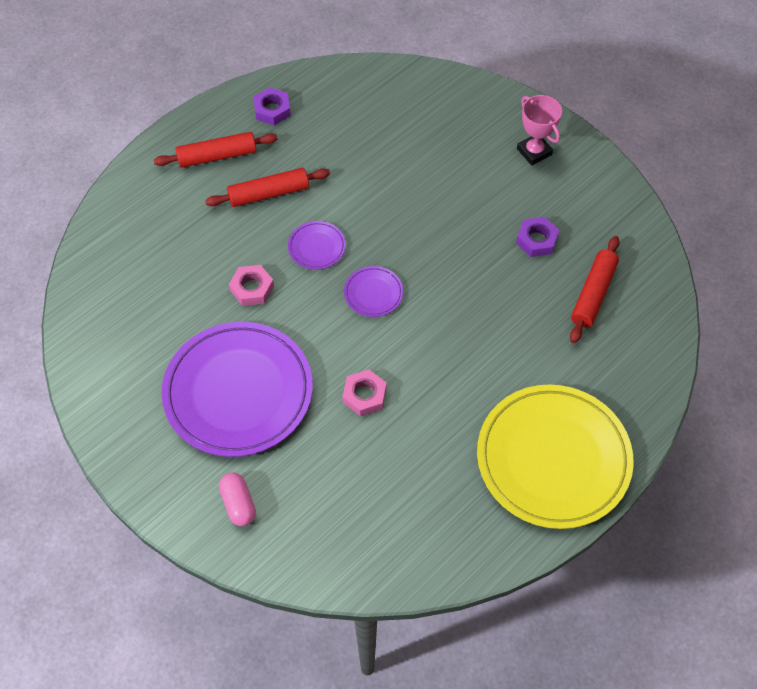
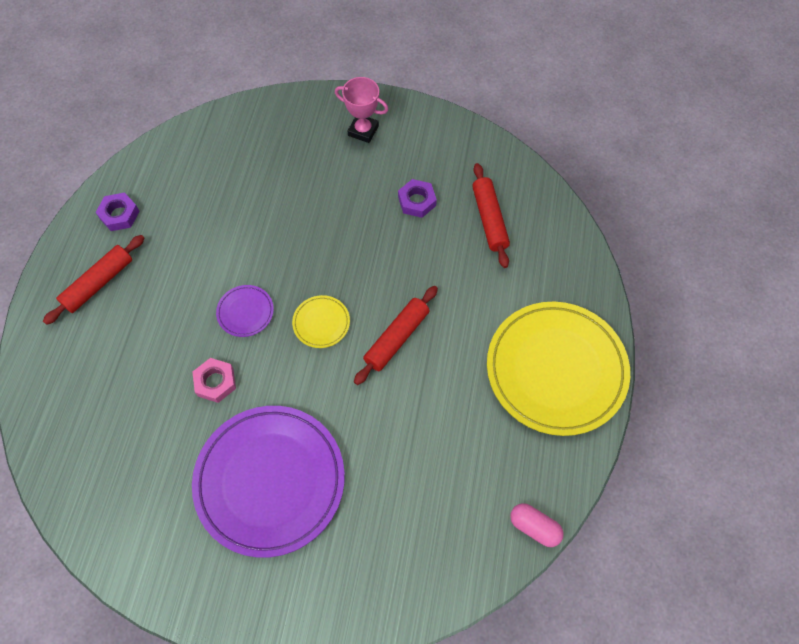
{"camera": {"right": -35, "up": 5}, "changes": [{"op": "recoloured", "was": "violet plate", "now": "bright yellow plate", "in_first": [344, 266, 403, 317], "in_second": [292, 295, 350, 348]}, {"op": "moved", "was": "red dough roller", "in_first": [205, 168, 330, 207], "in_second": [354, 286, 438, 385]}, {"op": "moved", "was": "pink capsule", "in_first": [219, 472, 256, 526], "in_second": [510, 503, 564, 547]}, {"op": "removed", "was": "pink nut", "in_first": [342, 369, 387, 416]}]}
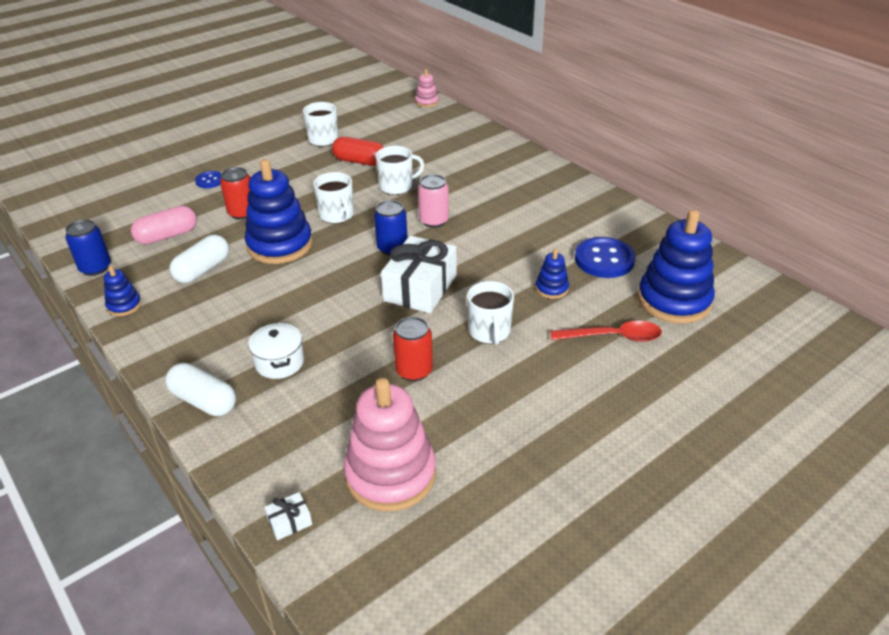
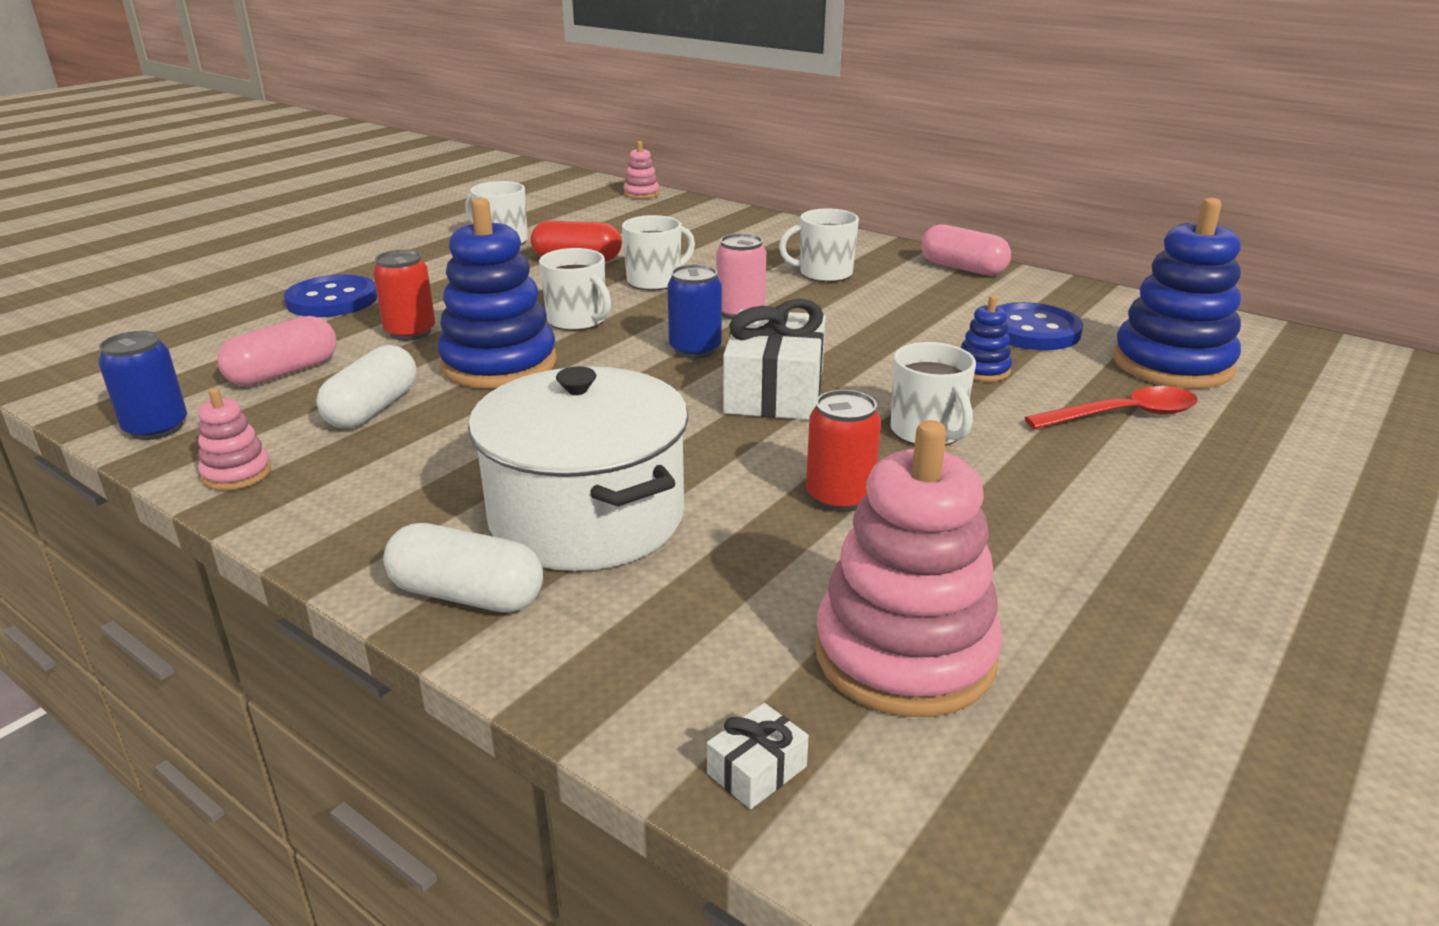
{"camera": {"right": -15, "up": -10}, "changes": [{"op": "recoloured", "was": "cobalt stacking rings", "now": "pink stacking rings", "in_first": [104, 266, 142, 316], "in_second": [198, 388, 271, 491]}, {"op": "resized", "was": "cobalt shirt button", "in_first": [195, 171, 222, 188], "in_second": [284, 274, 377, 317], "ratio": 1.82}, {"op": "resized", "was": "white stockpot", "in_first": [248, 322, 304, 379], "in_second": [468, 366, 688, 571], "ratio": 2.07}, {"op": "added", "now": "white tea mug", "in_second": [779, 208, 859, 282]}, {"op": "added", "now": "pink capsule", "in_second": [921, 224, 1011, 276]}]}
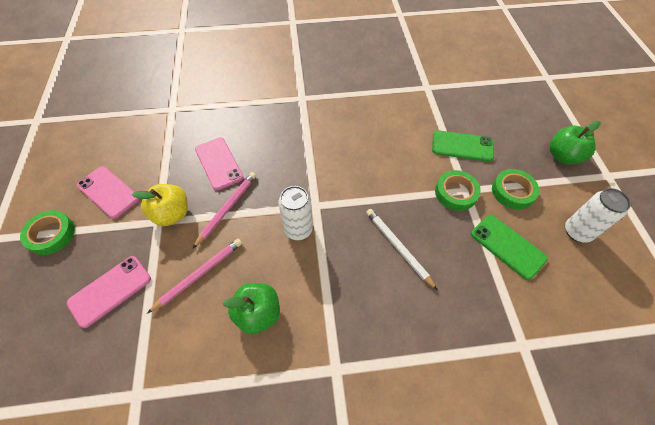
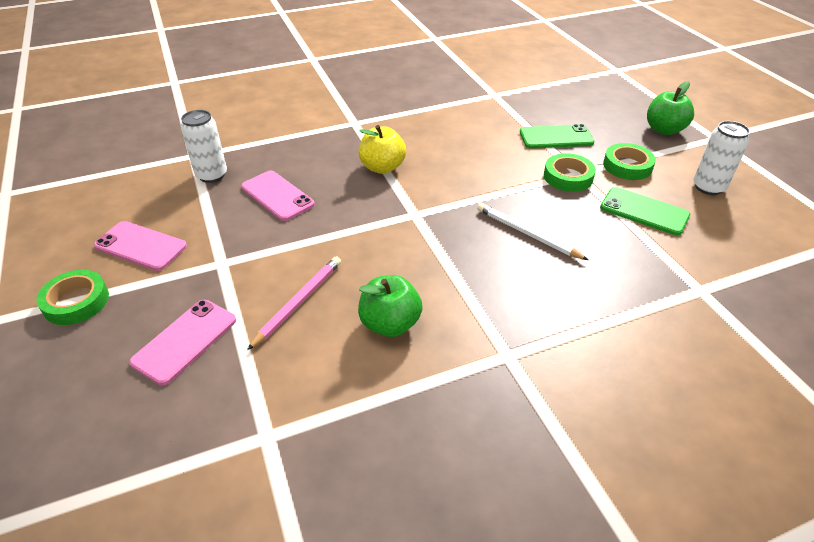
{"camera": {"right": -15, "up": -15}, "changes": [{"op": "moved", "was": "white tin", "in_first": [278, 186, 313, 240], "in_second": [181, 110, 227, 183]}, {"op": "moved", "was": "bright yellow apple", "in_first": [132, 184, 188, 226], "in_second": [359, 125, 406, 174]}, {"op": "removed", "was": "pink lead pencil", "in_first": [192, 172, 256, 249]}]}
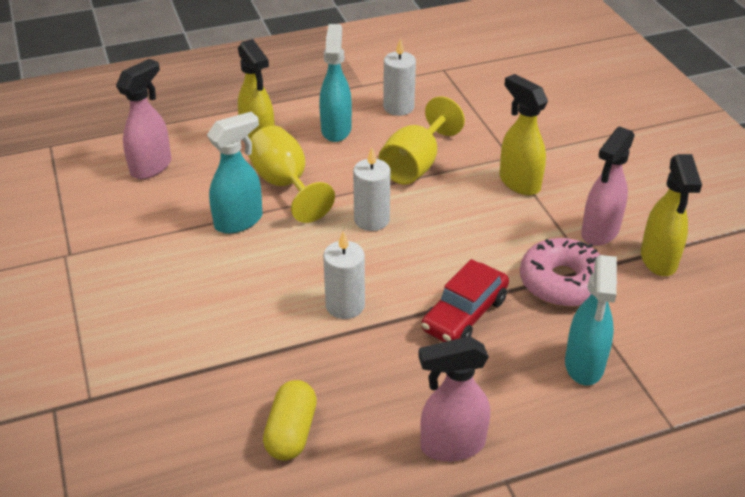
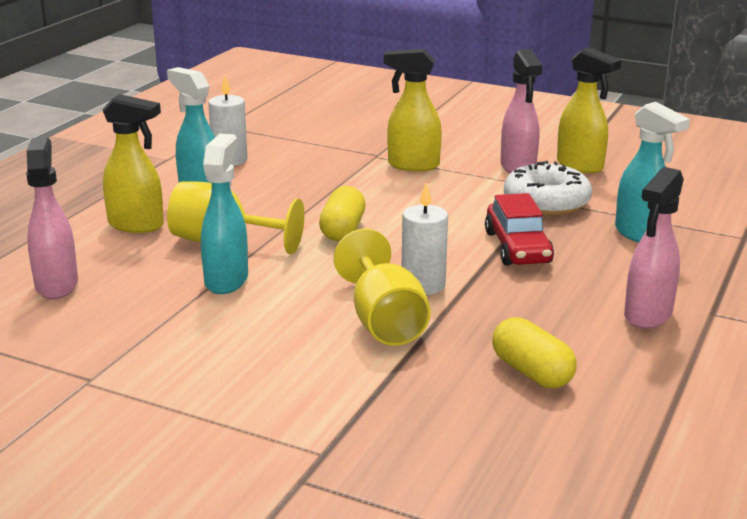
{"camera": {"right": -45, "up": -15}, "changes": [{"op": "replaced", "was": "white candle", "now": "bright yellow capsule", "in_first": [353, 147, 391, 231], "in_second": [319, 186, 366, 241]}, {"op": "moved", "was": "bright yellow wine glass", "in_first": [379, 96, 465, 185], "in_second": [334, 229, 431, 346]}, {"op": "recoloured", "was": "pink doughnut", "now": "white doughnut", "in_first": [520, 238, 601, 307], "in_second": [504, 161, 592, 216]}]}
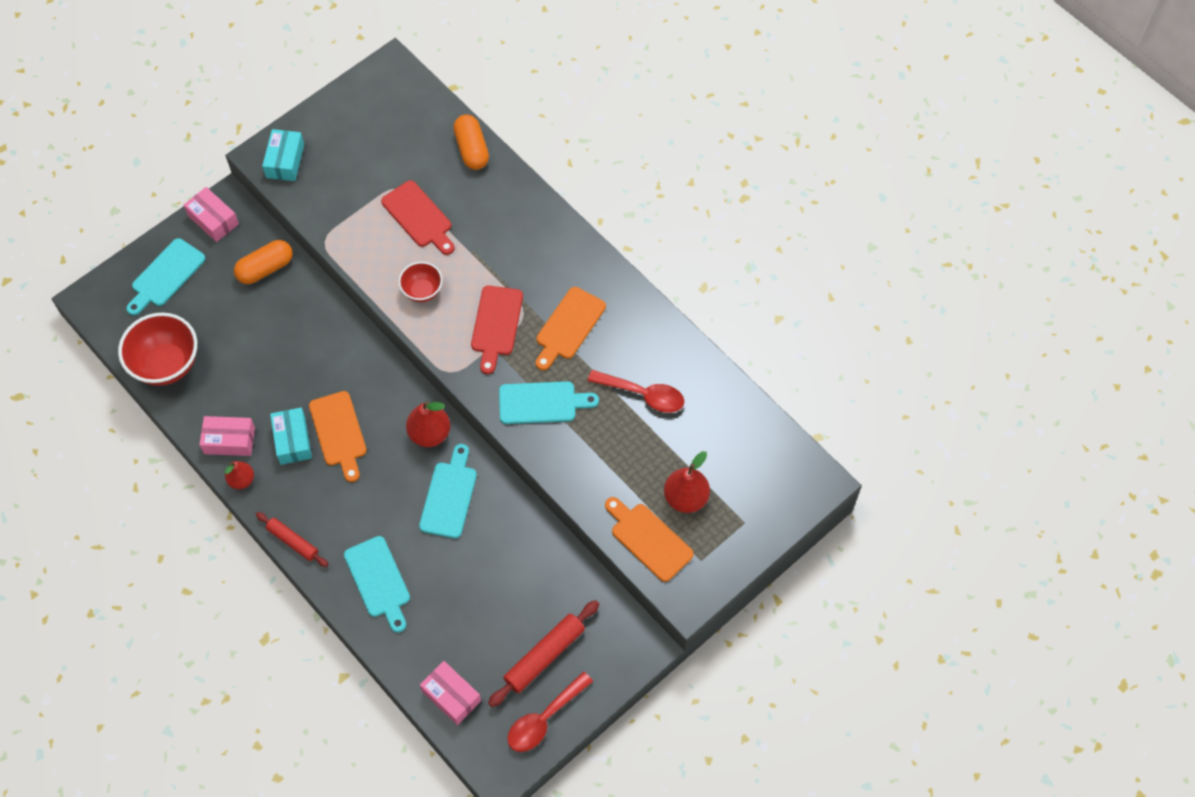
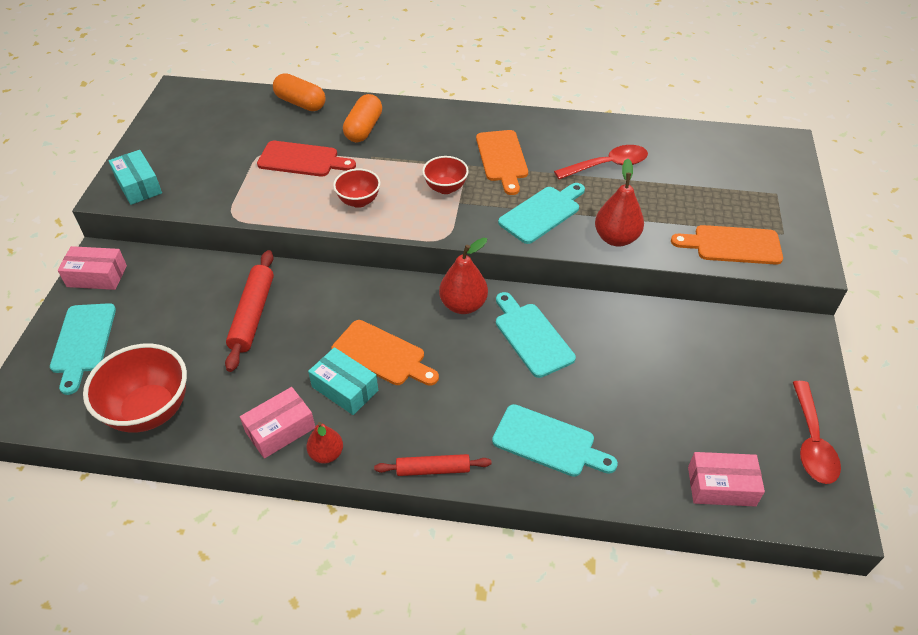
{"camera": {"right": -40, "up": -15}, "changes": [{"op": "moved", "was": "red dough roller", "in_first": [488, 600, 599, 707], "in_second": [225, 250, 274, 372]}, {"op": "moved", "was": "bright orange capsule", "in_first": [234, 240, 293, 284], "in_second": [343, 94, 382, 142]}, {"op": "replaced", "was": "red cutting board", "now": "red serving bowl", "in_first": [471, 286, 523, 374], "in_second": [422, 156, 469, 194]}, {"op": "moved", "was": "red pear", "in_first": [664, 451, 710, 513], "in_second": [595, 159, 644, 246]}]}
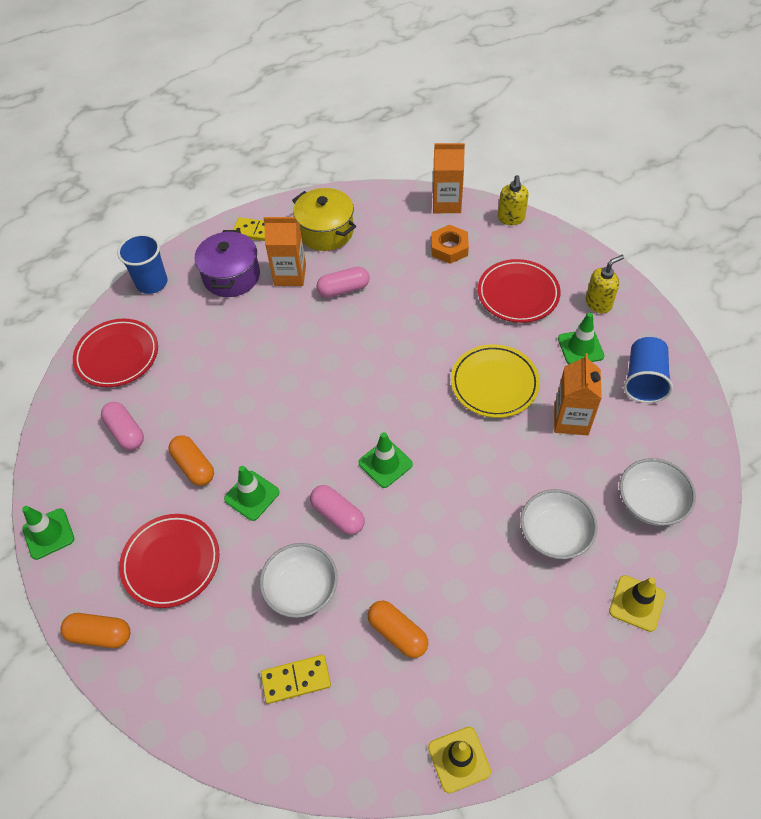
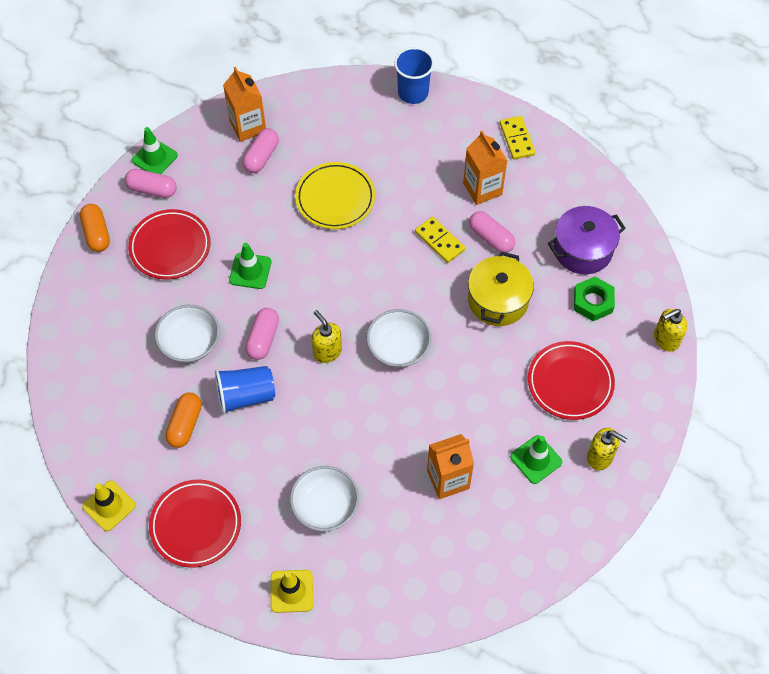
{"camera": {"right": 60, "up": 5}, "changes": [{"op": "added", "now": "pink capsule", "in_second": [125, 169, 177, 198]}, {"op": "moved", "was": "red plate", "in_first": [73, 319, 158, 387], "in_second": [149, 479, 241, 568]}, {"op": "moved", "was": "cobalt beaker", "in_first": [624, 337, 673, 403], "in_second": [215, 366, 275, 414]}, {"op": "moved", "was": "bright orange carton", "in_first": [433, 143, 465, 213], "in_second": [223, 67, 266, 142]}, {"op": "moved", "was": "bright yellow plate", "in_first": [451, 344, 540, 418], "in_second": [295, 162, 375, 229]}, {"op": "replaced", "was": "emerald traffic cone", "now": "bright yellow pump bottle", "in_first": [359, 432, 413, 488], "in_second": [312, 310, 342, 363]}, {"op": "moved", "was": "white serving bowl", "in_first": [619, 458, 696, 526], "in_second": [367, 309, 431, 367]}, {"op": "moved", "was": "bright yellow domino", "in_first": [261, 655, 331, 704], "in_second": [415, 217, 465, 263]}, {"op": "moved", "was": "bright yellow stockpot", "in_first": [292, 188, 356, 251], "in_second": [468, 252, 534, 326]}, {"op": "moved", "was": "violet stockpot", "in_first": [194, 230, 260, 297], "in_second": [548, 206, 626, 274]}, {"op": "recoloured", "was": "bright orange nut", "now": "emerald nut", "in_first": [431, 225, 469, 264], "in_second": [574, 277, 615, 321]}, {"op": "removed", "was": "bright orange capsule", "in_first": [169, 435, 214, 486]}]}
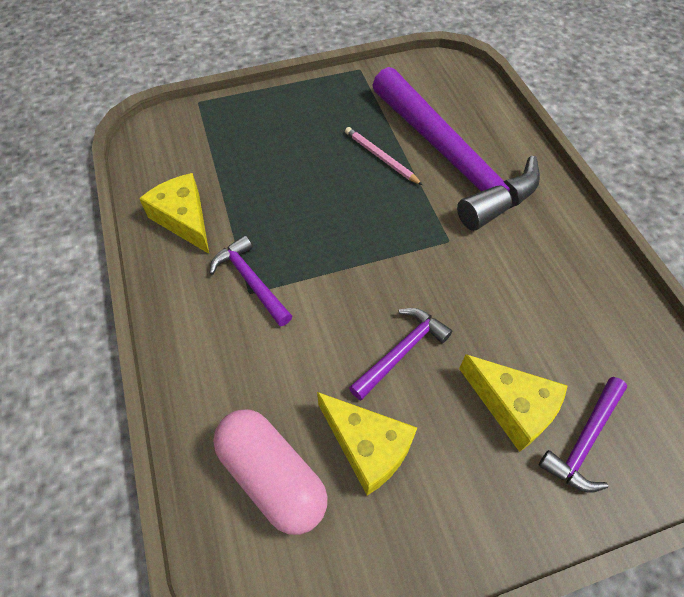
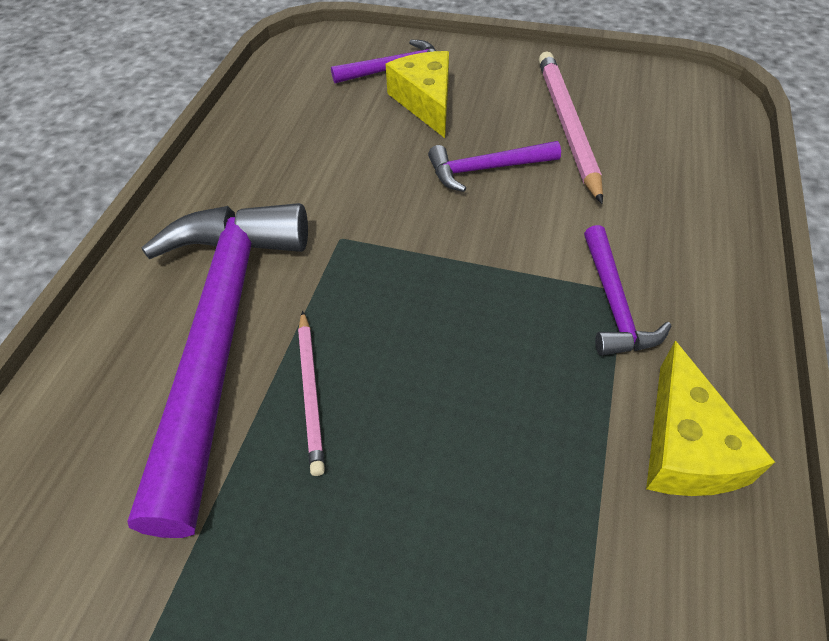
{"camera": {"right": -145, "up": -5}, "changes": [{"op": "replaced", "was": "bright yellow cheese", "now": "pink lead pencil", "in_first": [317, 392, 417, 495], "in_second": [539, 51, 603, 204]}, {"op": "removed", "was": "pink capsule", "in_first": [213, 410, 328, 535]}]}
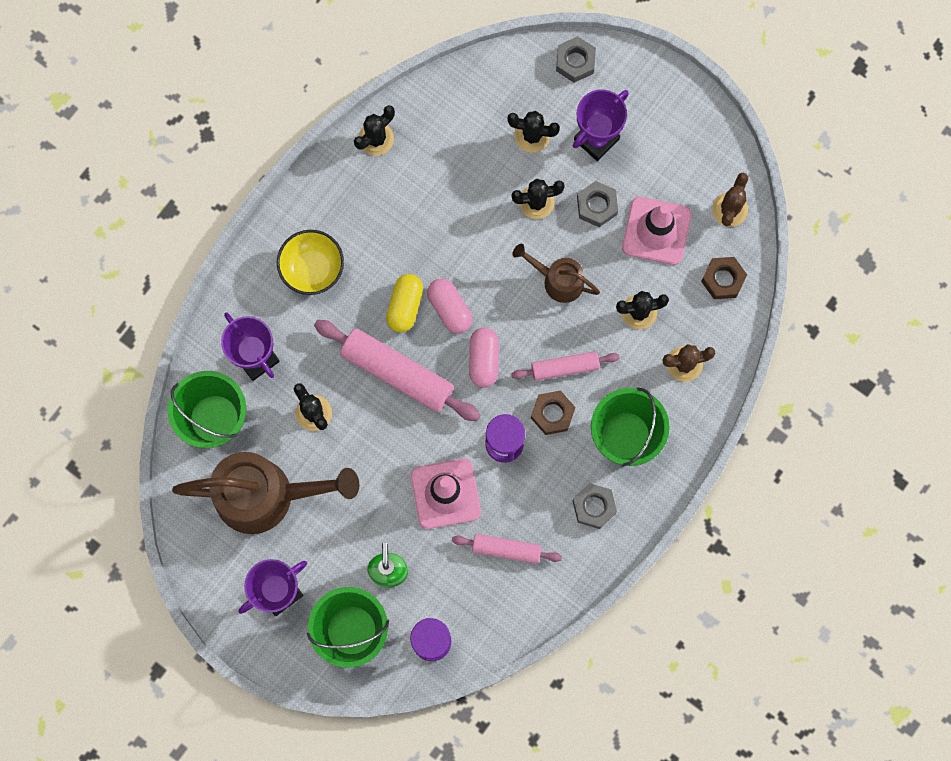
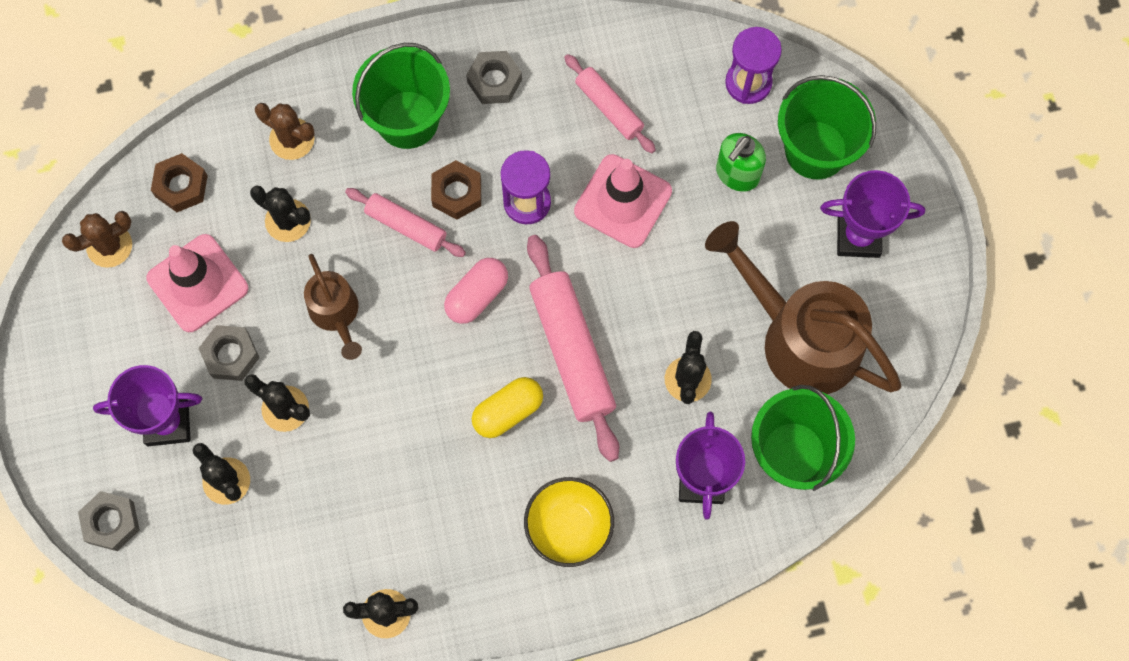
{"camera": {"right": -140, "up": -5}, "changes": [{"op": "removed", "was": "pink capsule", "in_first": [427, 278, 472, 334]}]}
